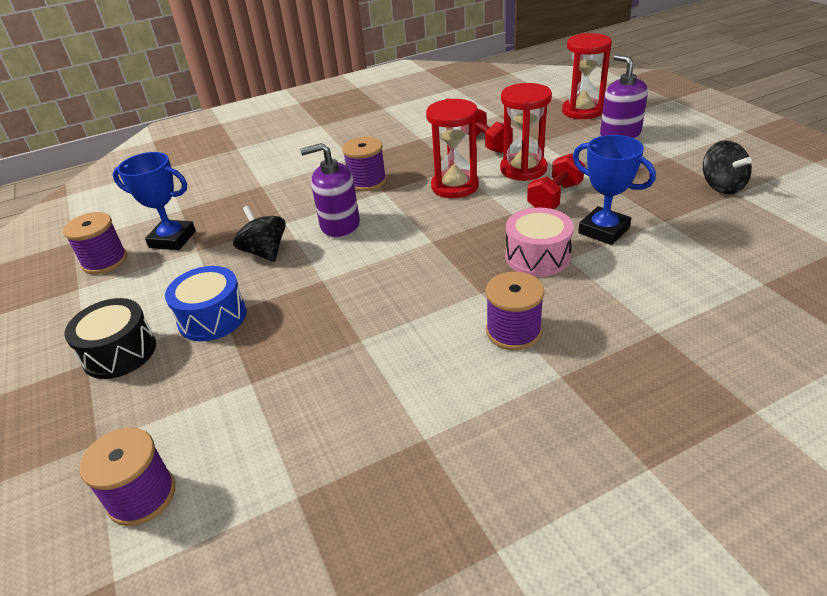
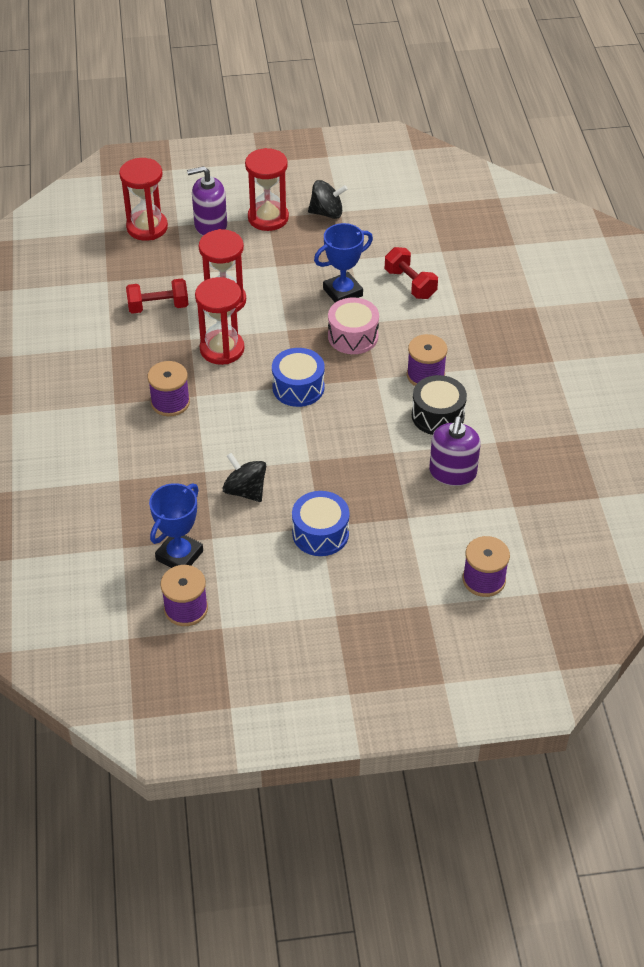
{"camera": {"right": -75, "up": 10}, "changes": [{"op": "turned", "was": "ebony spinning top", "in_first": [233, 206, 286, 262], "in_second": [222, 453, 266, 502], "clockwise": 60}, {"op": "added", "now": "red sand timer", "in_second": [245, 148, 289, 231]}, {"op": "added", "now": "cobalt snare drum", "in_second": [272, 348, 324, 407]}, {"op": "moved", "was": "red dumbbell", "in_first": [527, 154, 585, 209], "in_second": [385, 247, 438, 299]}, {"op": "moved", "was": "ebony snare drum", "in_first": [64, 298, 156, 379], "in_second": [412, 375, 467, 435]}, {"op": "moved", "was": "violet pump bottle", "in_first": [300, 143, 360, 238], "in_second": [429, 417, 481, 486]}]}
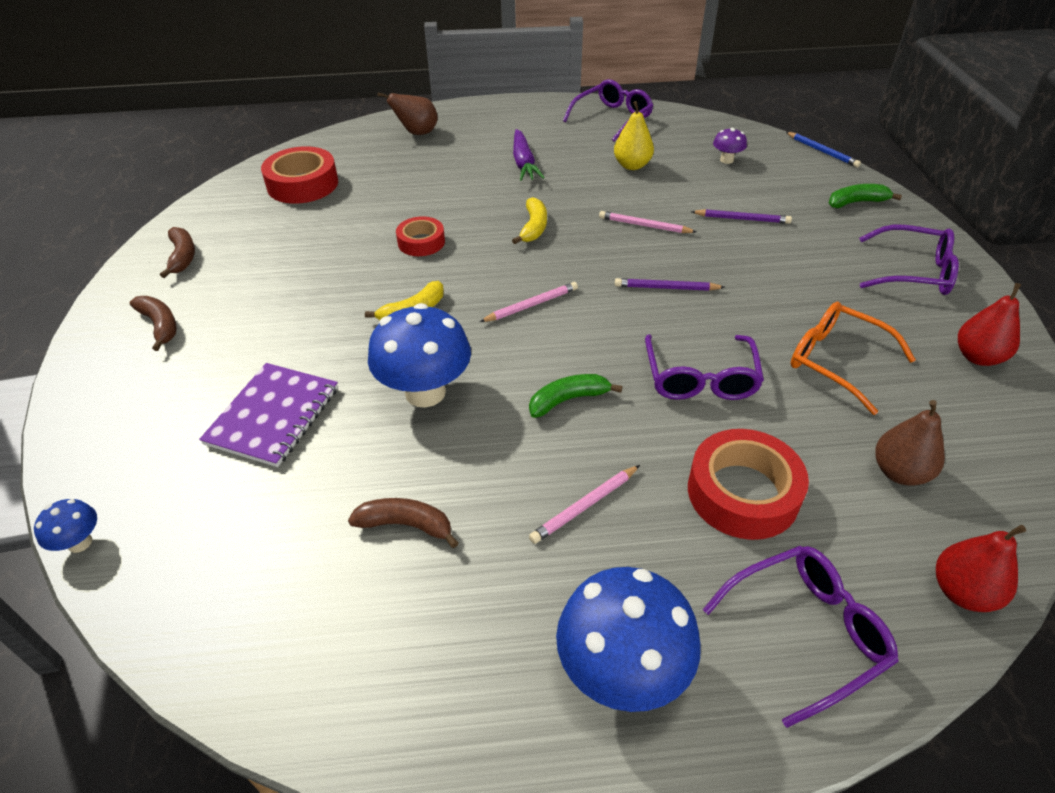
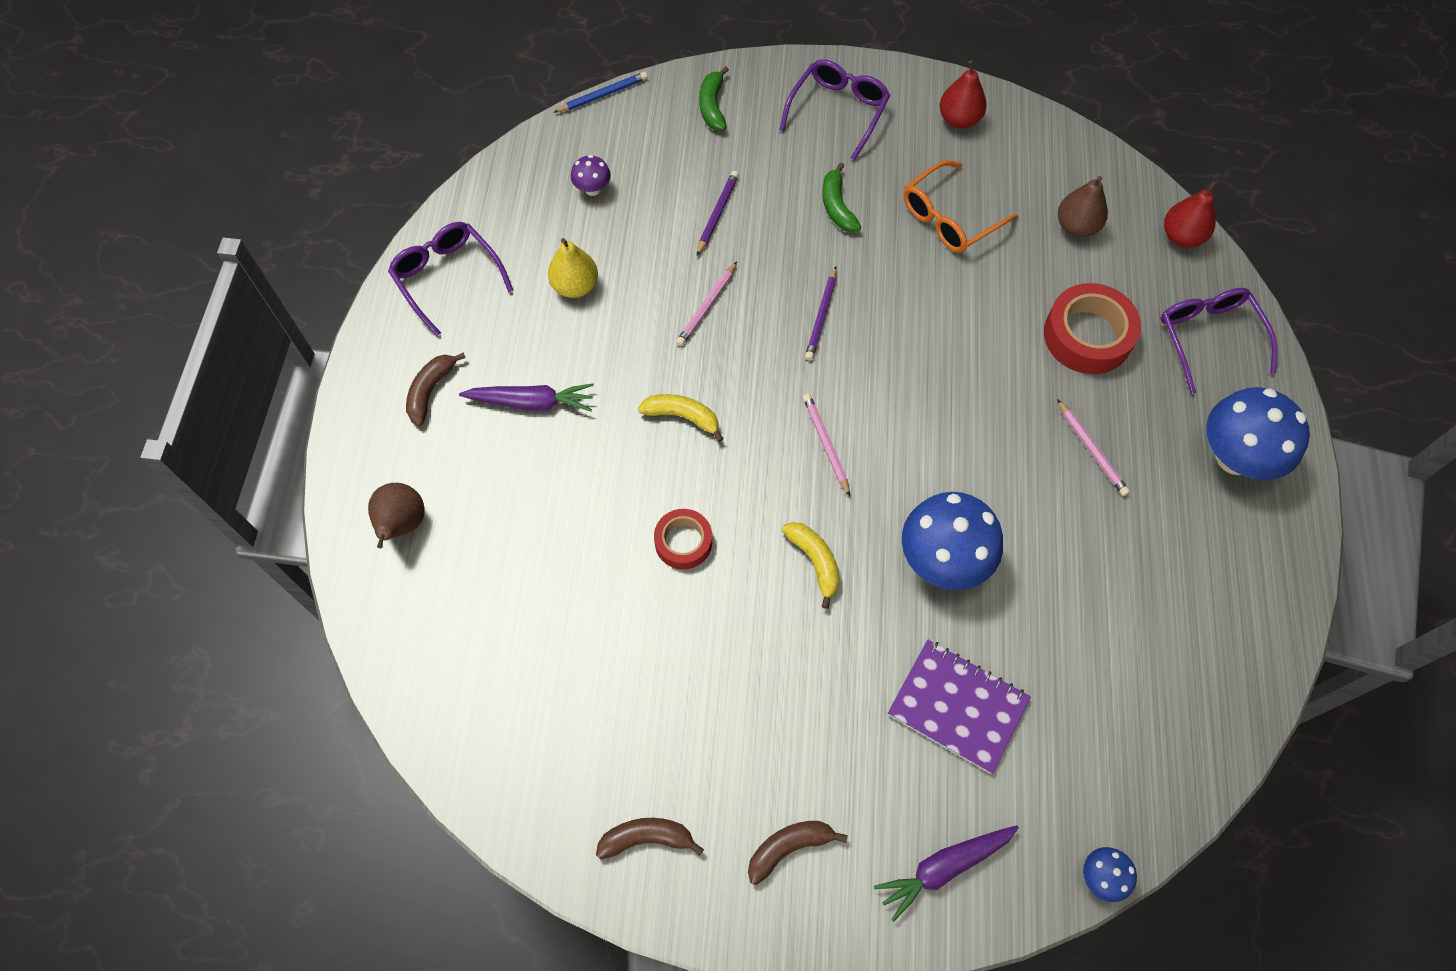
{"camera": {"right": -80, "up": 20}, "changes": [{"op": "moved", "was": "brown toy banana", "in_first": [348, 498, 459, 548], "in_second": [406, 353, 466, 426]}, {"op": "moved", "was": "emerald toy banana", "in_first": [529, 374, 622, 418], "in_second": [822, 162, 861, 232]}, {"op": "added", "now": "violet toy carrot", "in_second": [874, 825, 1019, 922]}, {"op": "removed", "was": "red tape", "in_first": [261, 146, 338, 204]}, {"op": "removed", "was": "violet glasses", "in_first": [645, 334, 764, 400]}]}
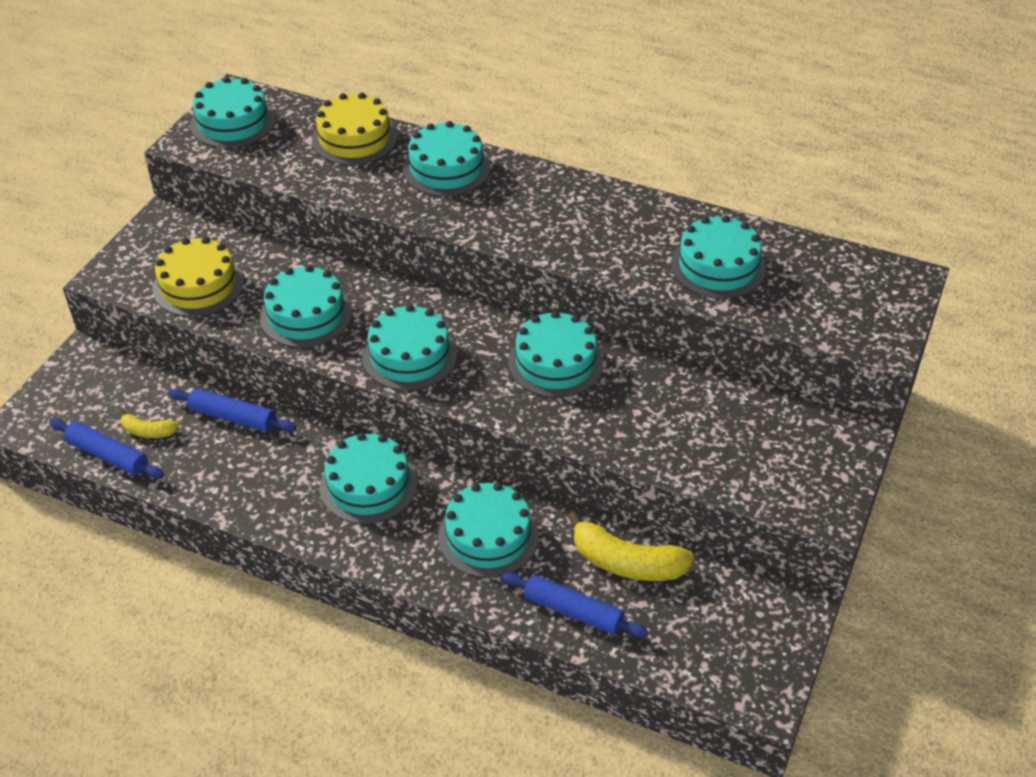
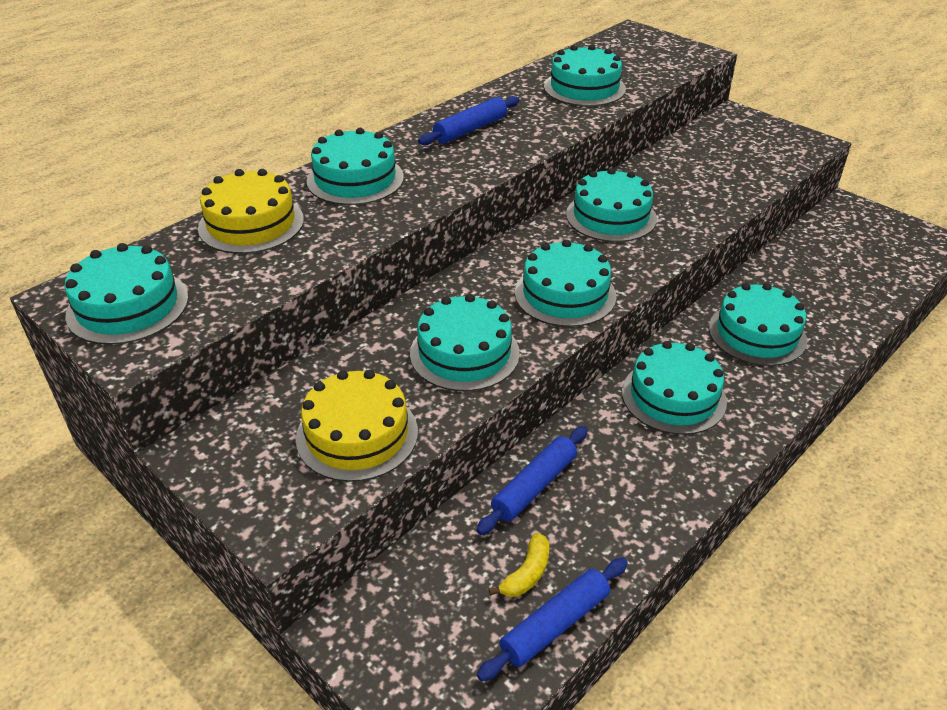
{"camera": {"right": -70, "up": -5}, "changes": [{"op": "moved", "was": "cobalt dough roller", "in_first": [501, 572, 649, 638], "in_second": [418, 96, 519, 145]}, {"op": "removed", "was": "bright yellow toy banana", "in_first": [567, 511, 694, 581]}]}
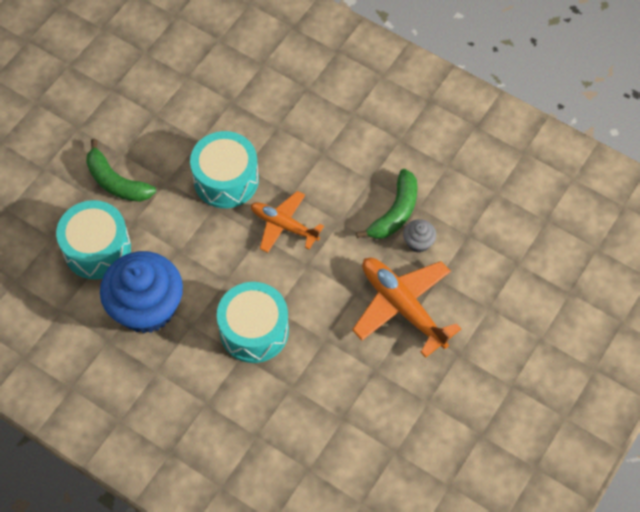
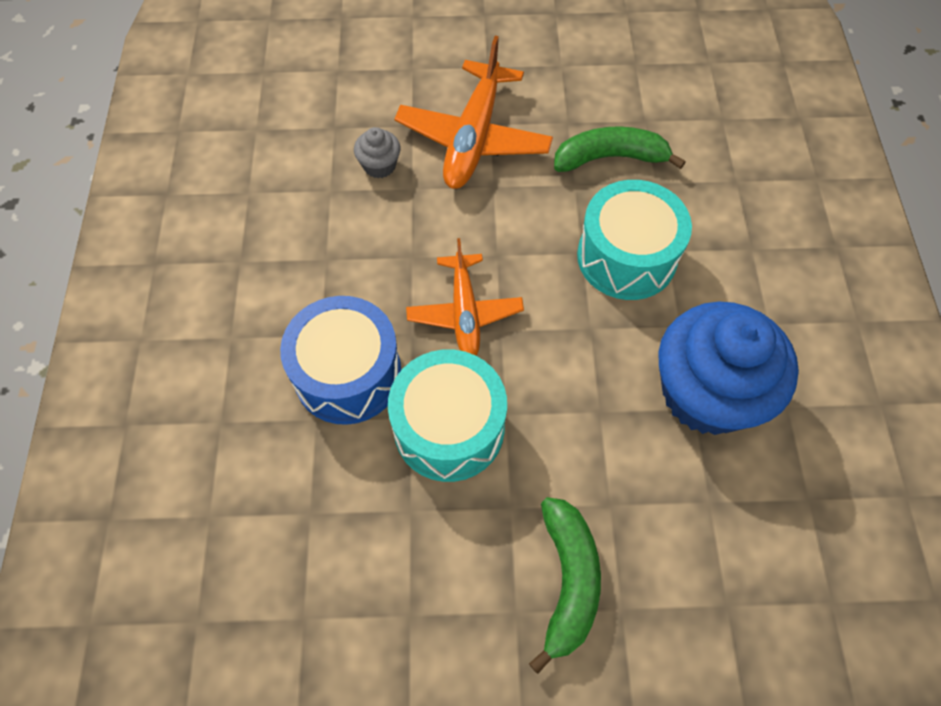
{"camera": {"right": -125, "up": 0}, "changes": [{"op": "added", "now": "cobalt snare drum", "in_second": [280, 296, 401, 425]}, {"op": "moved", "was": "emerald toy banana", "in_first": [356, 169, 418, 239], "in_second": [554, 126, 686, 172]}, {"op": "removed", "was": "aqua snare drum", "in_first": [56, 200, 131, 280]}]}
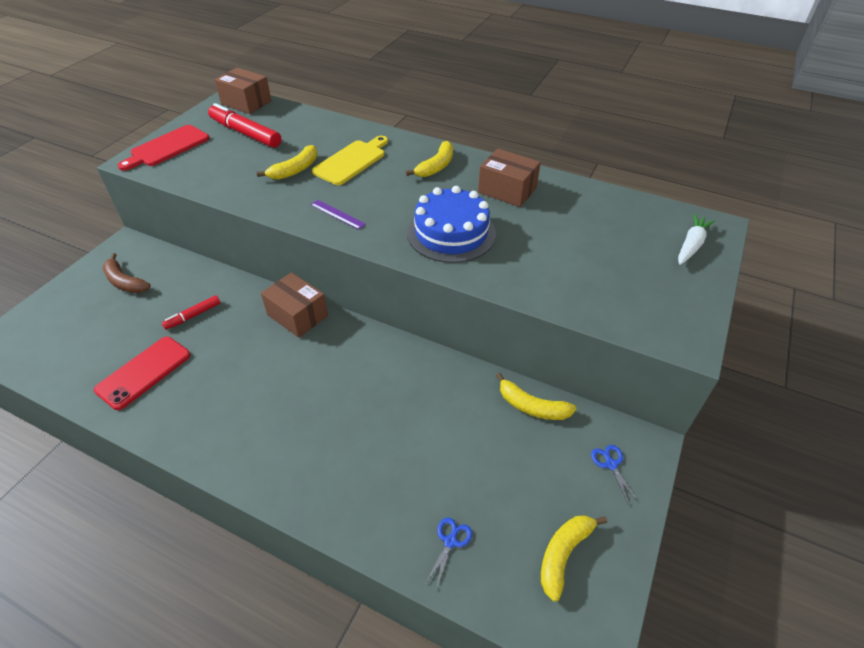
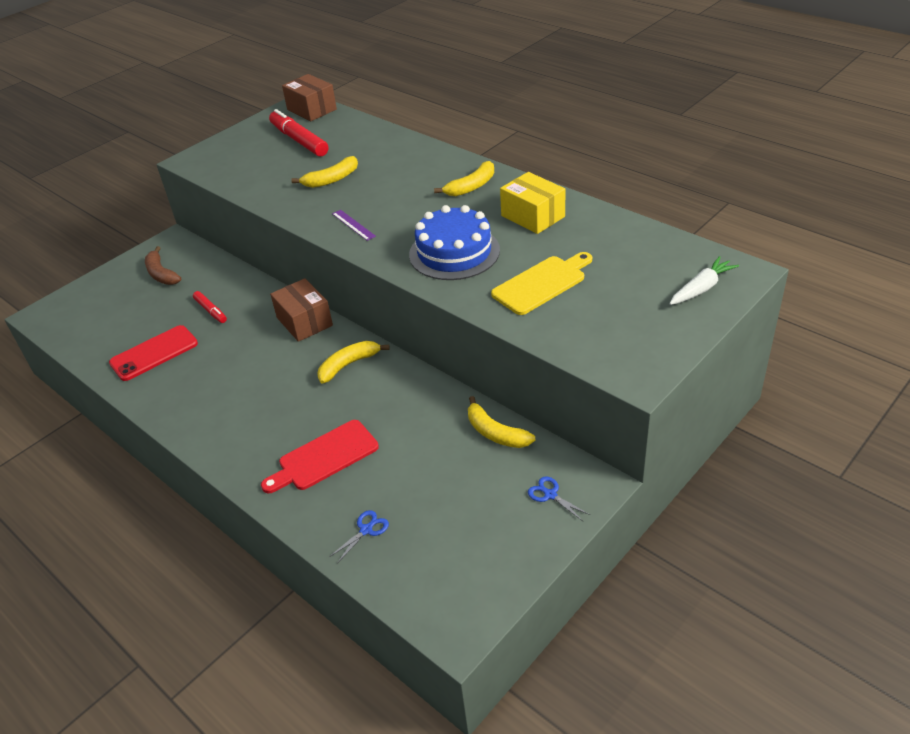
{"camera": {"right": 20, "up": -5}, "changes": [{"op": "turned", "was": "red felt pen", "in_first": [162, 295, 220, 330], "in_second": [193, 291, 227, 323], "clockwise": -105}, {"op": "moved", "was": "red cutting board", "in_first": [118, 125, 209, 171], "in_second": [261, 420, 379, 493]}, {"op": "moved", "was": "bright yellow toy banana", "in_first": [541, 515, 607, 602], "in_second": [317, 341, 390, 384]}, {"op": "moved", "was": "bright yellow cutting board", "in_first": [312, 136, 388, 185], "in_second": [491, 252, 592, 315]}, {"op": "recoloured", "was": "brown box", "now": "bright yellow box", "in_first": [478, 148, 541, 207], "in_second": [500, 172, 565, 234]}, {"op": "turned", "was": "cobalt shears", "in_first": [591, 445, 639, 505], "in_second": [528, 477, 590, 521], "clockwise": -45}]}
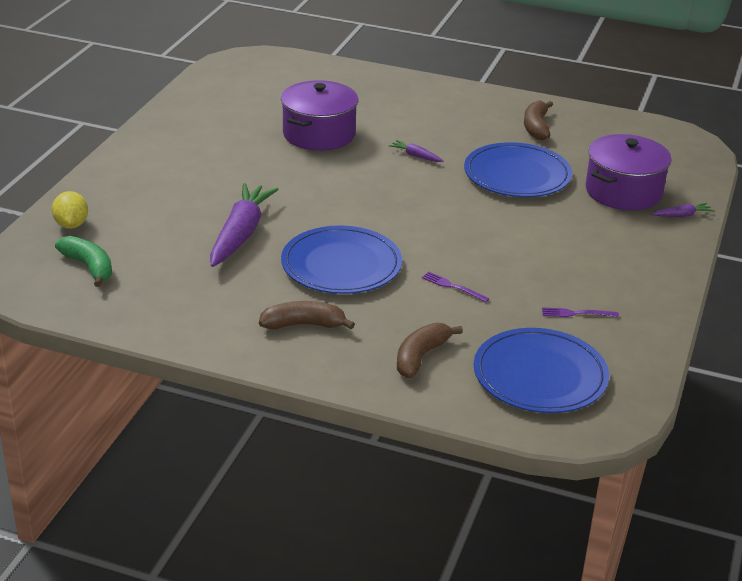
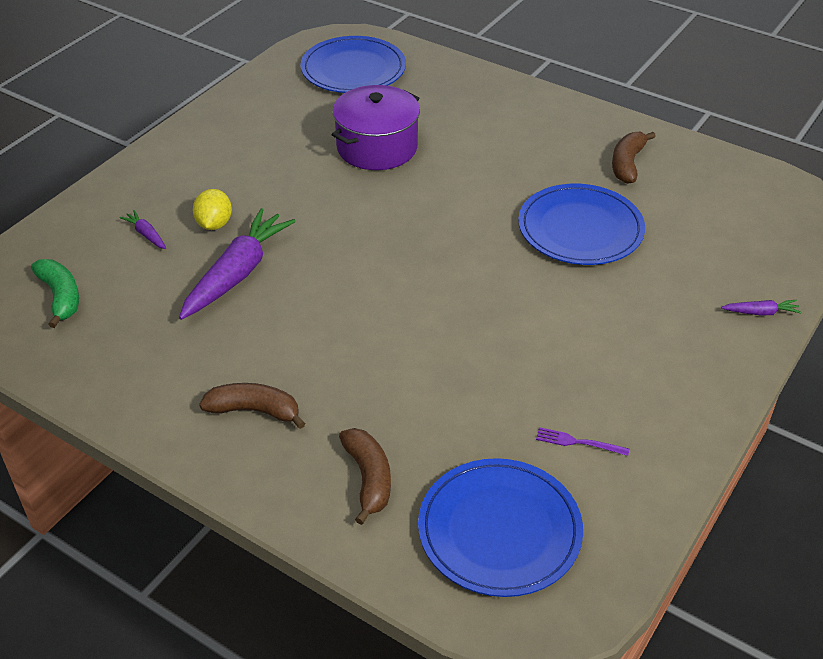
{"camera": {"right": 15, "up": 10}, "changes": [{"op": "moved", "was": "violet toy carrot", "in_first": [389, 140, 443, 162], "in_second": [119, 210, 166, 249]}, {"op": "moved", "was": "bright yellow toy lemon", "in_first": [52, 191, 88, 229], "in_second": [193, 189, 232, 230]}, {"op": "moved", "was": "cobalt plate", "in_first": [281, 226, 402, 294], "in_second": [300, 36, 406, 93]}, {"op": "turned", "was": "brown toy banana", "in_first": [397, 323, 463, 378], "in_second": [339, 428, 391, 525], "clockwise": 120}, {"op": "removed", "was": "violet dinner fork", "in_first": [422, 272, 489, 302]}, {"op": "removed", "was": "violet stockpot", "in_first": [586, 134, 672, 210]}]}
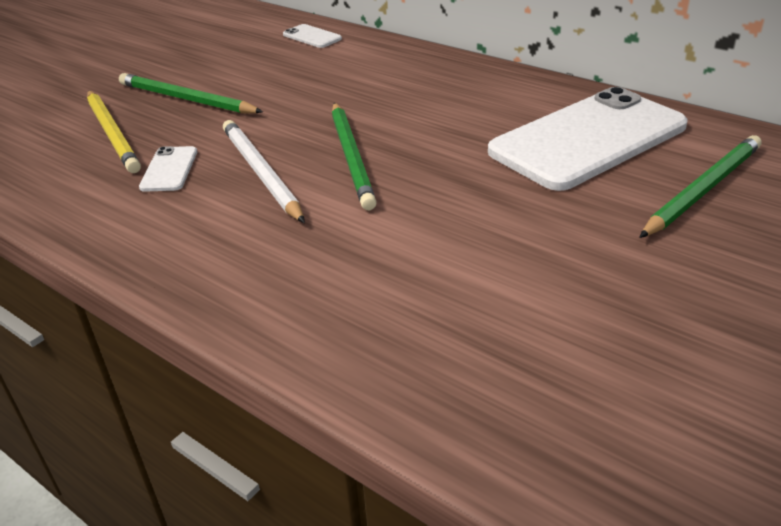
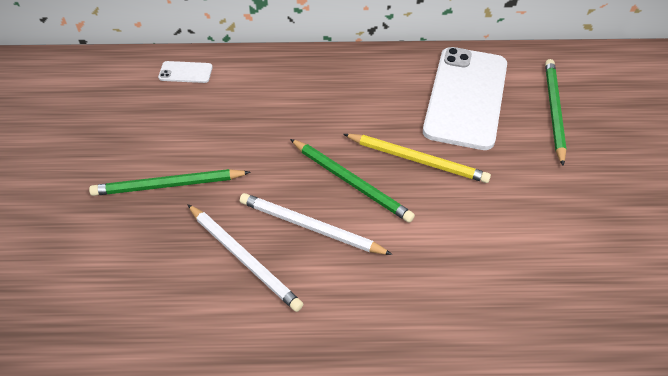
{"camera": {"right": -40, "up": 15}, "changes": [{"op": "replaced", "was": "white phone", "now": "white lead pencil", "in_first": [139, 146, 197, 192], "in_second": [187, 204, 303, 312]}, {"op": "moved", "was": "bright yellow lead pencil", "in_first": [87, 90, 141, 173], "in_second": [343, 134, 491, 183]}]}
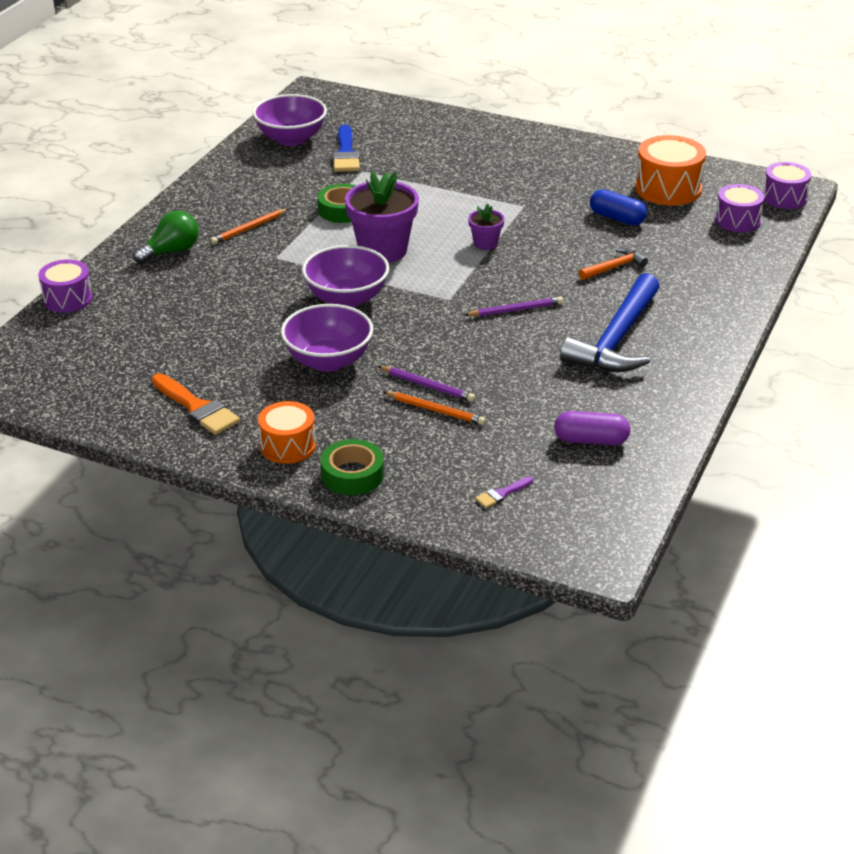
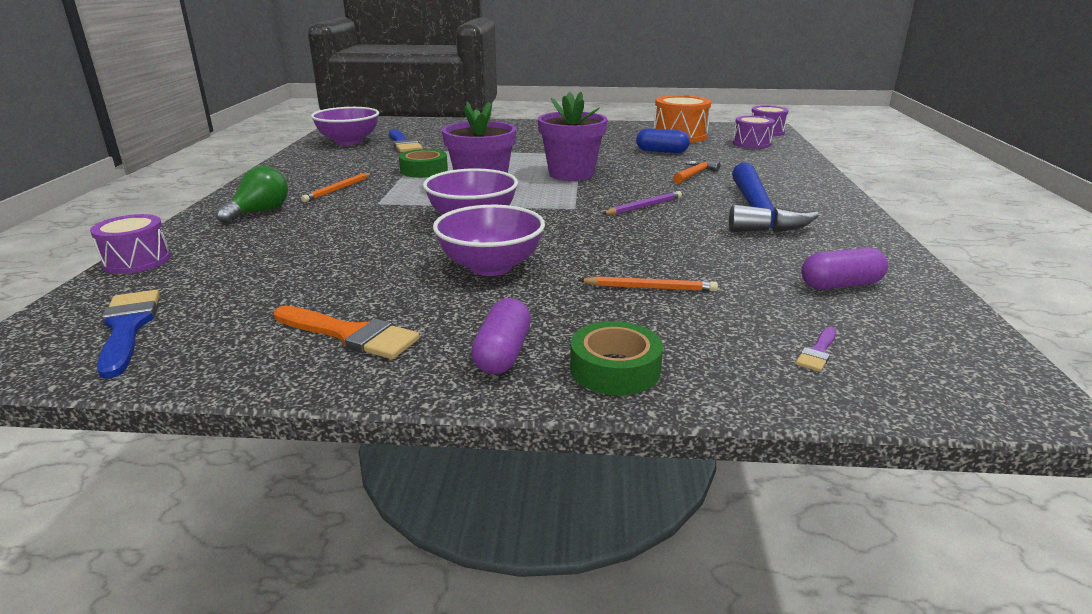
{"camera": {"right": -20, "up": -10}, "changes": [{"op": "added", "now": "cobalt brush", "in_second": [97, 290, 160, 379]}, {"op": "replaced", "was": "bright orange snare drum", "now": "violet capsule", "in_first": [258, 401, 316, 464], "in_second": [471, 298, 531, 374]}, {"op": "resized", "was": "violet plant pot", "in_first": [468, 204, 505, 250], "in_second": [538, 92, 607, 181], "ratio": 2.01}, {"op": "removed", "was": "violet lead pencil", "in_first": [378, 366, 475, 402]}]}
